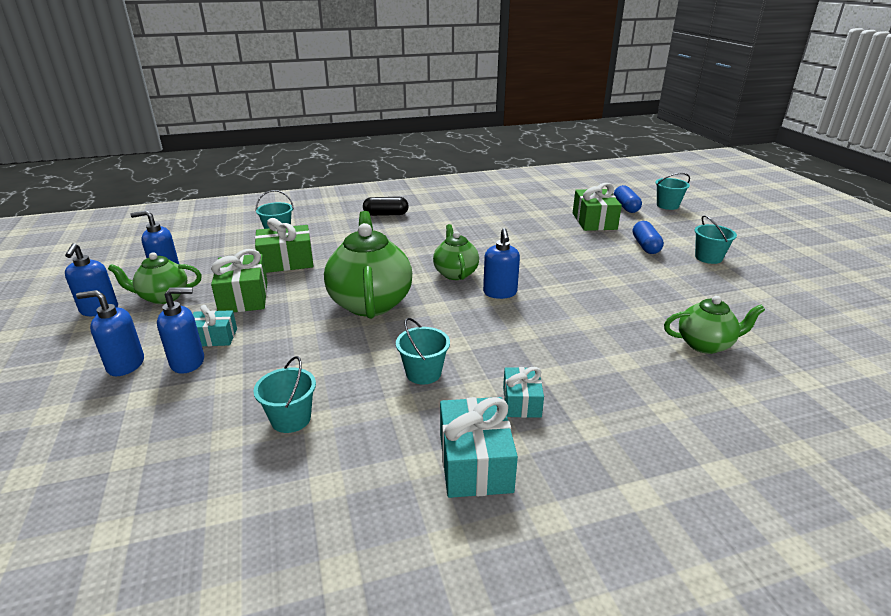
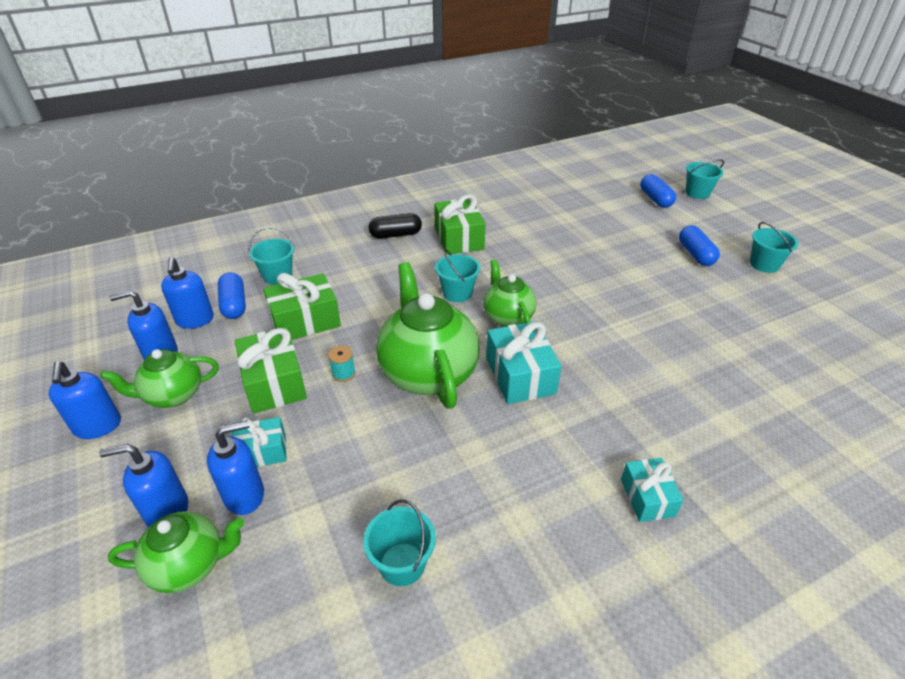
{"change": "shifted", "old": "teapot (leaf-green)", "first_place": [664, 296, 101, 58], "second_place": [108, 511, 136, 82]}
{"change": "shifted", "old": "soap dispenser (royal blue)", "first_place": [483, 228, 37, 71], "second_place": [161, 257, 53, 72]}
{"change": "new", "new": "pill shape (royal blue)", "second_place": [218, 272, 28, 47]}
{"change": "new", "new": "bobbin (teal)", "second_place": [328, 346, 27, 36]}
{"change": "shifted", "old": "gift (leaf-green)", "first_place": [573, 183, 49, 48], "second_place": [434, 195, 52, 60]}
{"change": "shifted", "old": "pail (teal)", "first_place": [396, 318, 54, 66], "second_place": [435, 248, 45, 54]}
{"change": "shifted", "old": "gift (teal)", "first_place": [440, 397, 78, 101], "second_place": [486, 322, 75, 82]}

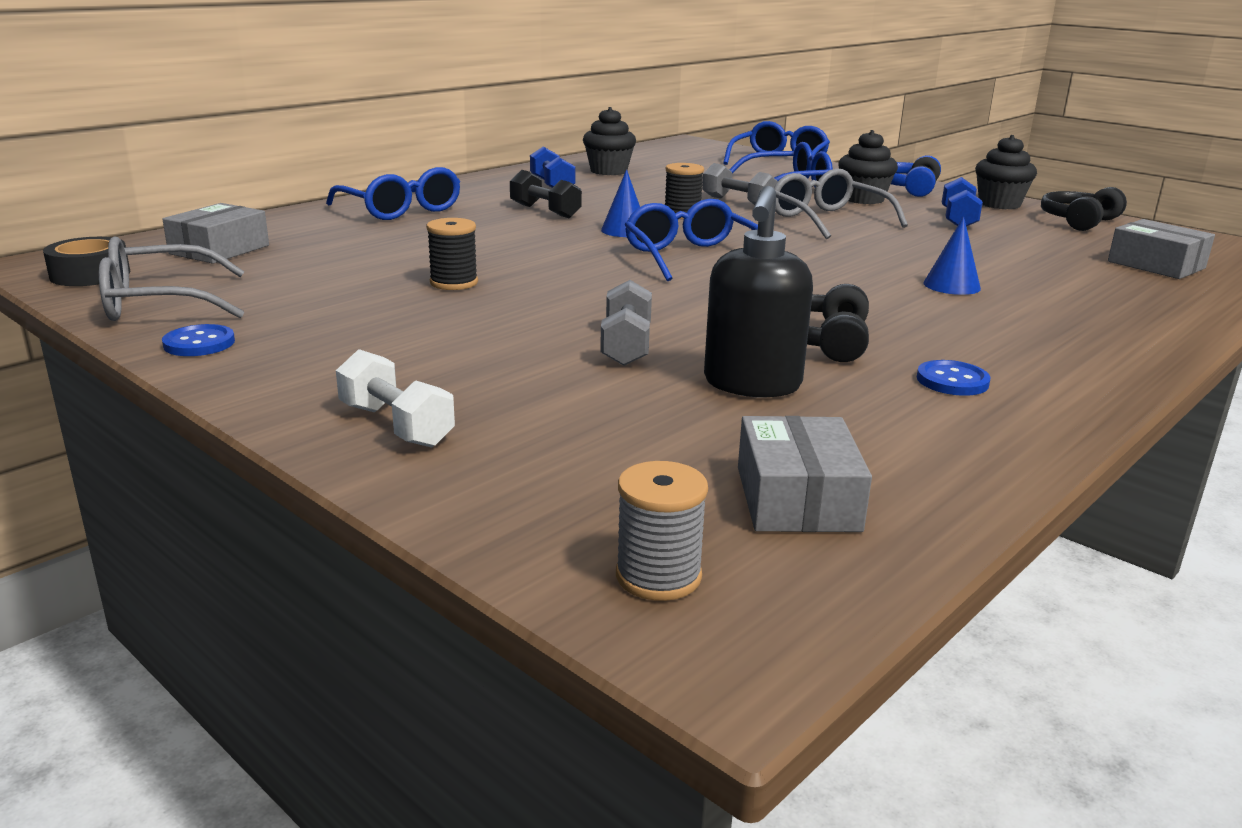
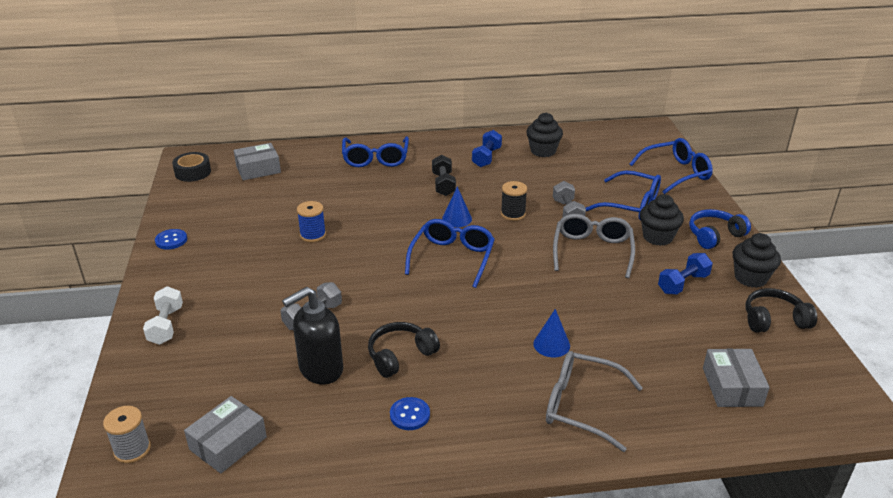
{"change": "repainted", "old": "bobbin (black)", "new": "bobbin (royal blue)", "first_place": [426, 218, 52, 72], "second_place": [297, 201, 29, 41]}
{"change": "shifted", "old": "glasses (grey)", "first_place": [99, 236, 146, 85], "second_place": [546, 351, 97, 101]}

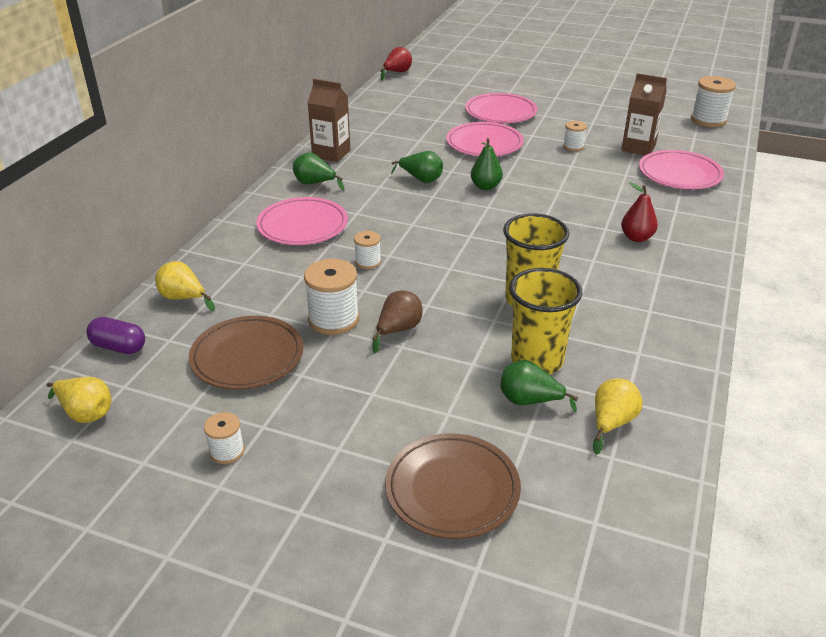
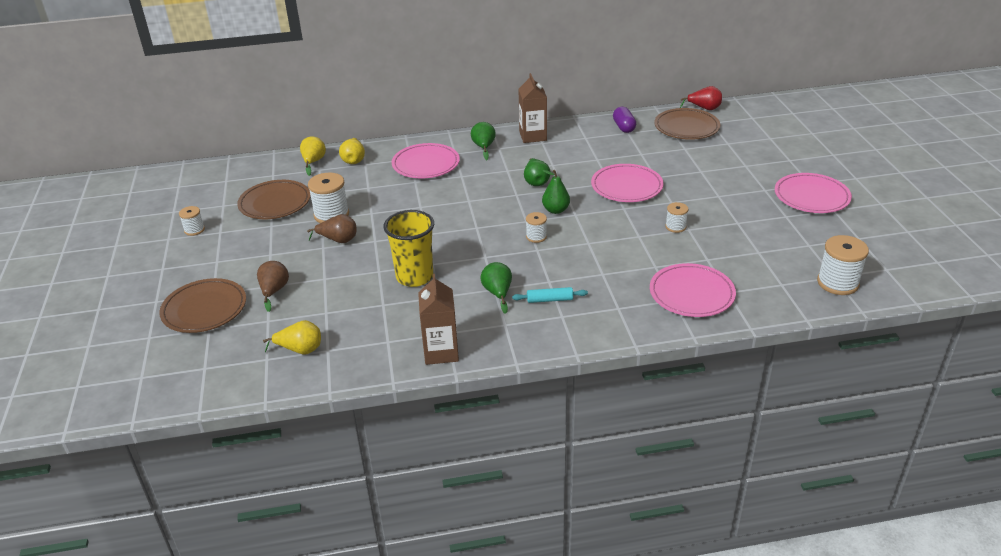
{"change": "new", "new": "pear (dark brown)", "second_place": [257, 261, 32, 51]}
{"change": "shifted", "old": "pear (yellow)", "first_place": [47, 377, 64, 46], "second_place": [339, 138, 26, 26]}
{"change": "shifted", "old": "milk carton (dark brown)", "first_place": [621, 73, 46, 82], "second_place": [418, 274, 41, 91]}
{"change": "shifted", "old": "pear (leaf-green)", "first_place": [500, 360, 78, 52], "second_place": [480, 262, 32, 52]}
{"change": "swapped", "old": "pear (red)", "new": "pastry roller (teal)", "first_place": [621, 182, 37, 60], "second_place": [512, 287, 76, 16]}
{"change": "shifted", "old": "bobbin (snow-white)", "first_place": [354, 231, 27, 38], "second_place": [526, 212, 21, 31]}
{"change": "shifted", "old": "pill shape (purple)", "first_place": [86, 317, 59, 37], "second_place": [613, 107, 23, 26]}
{"change": "new", "new": "flat dish (dark brown)", "second_place": [654, 108, 66, 32]}
{"change": "shifted", "old": "flat dish (rose-pink)", "first_place": [465, 93, 72, 30], "second_place": [775, 173, 77, 40]}
{"change": "gone", "old": "cup (yellow)", "first_place": [509, 268, 73, 106]}

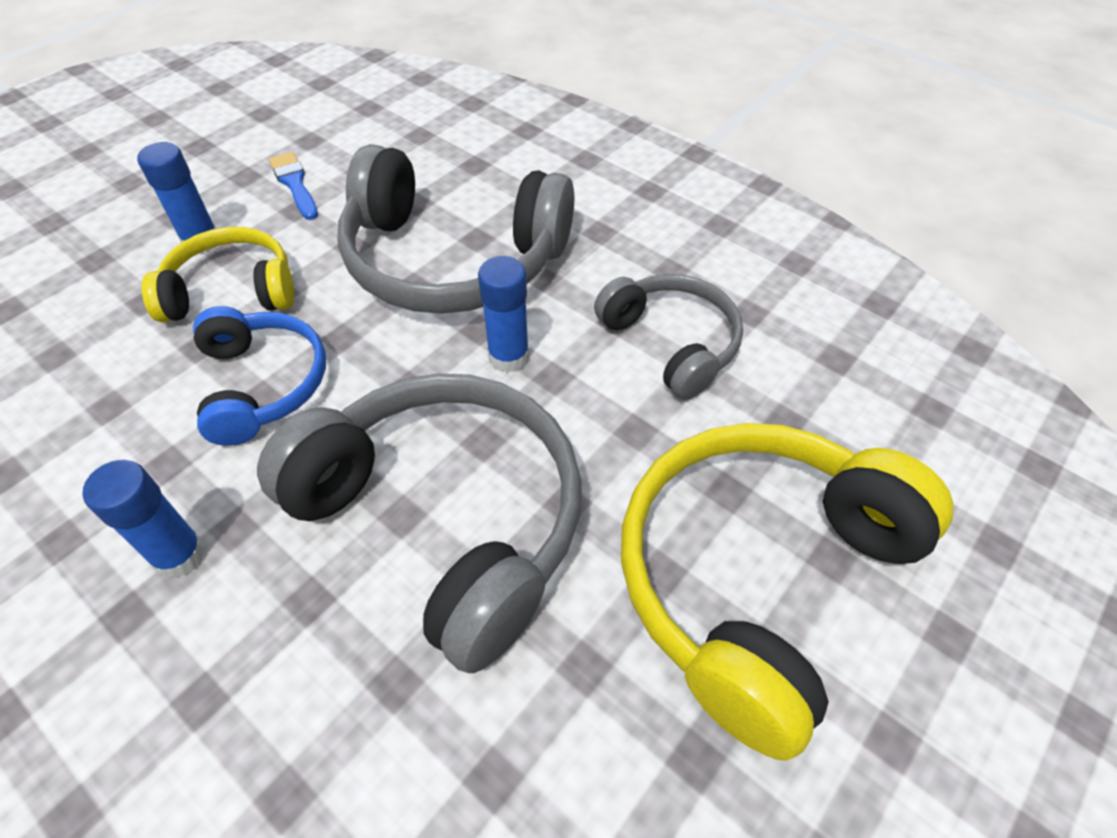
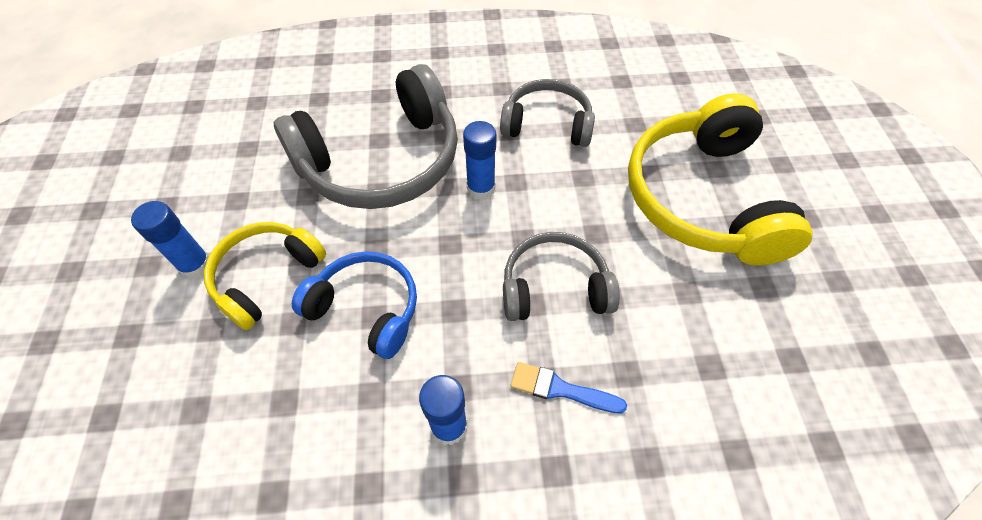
{"change": "scaled", "old": "headset (grey)", "first_place": [257, 373, 325, 300], "second_place": [503, 232, 117, 89], "factor": 0.57}
{"change": "shifted", "old": "paintbrush (royal blue)", "first_place": [269, 152, 49, 68], "second_place": [511, 362, 116, 52]}

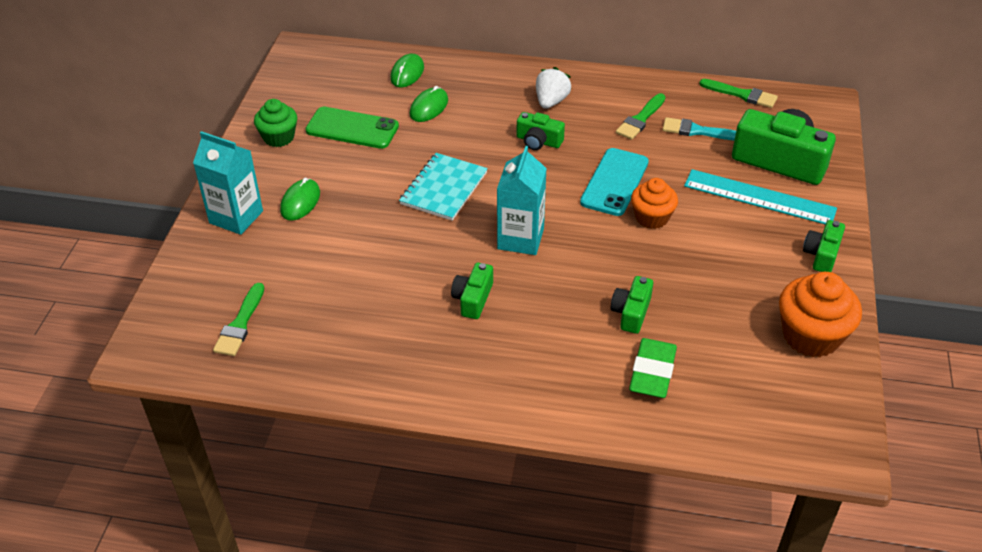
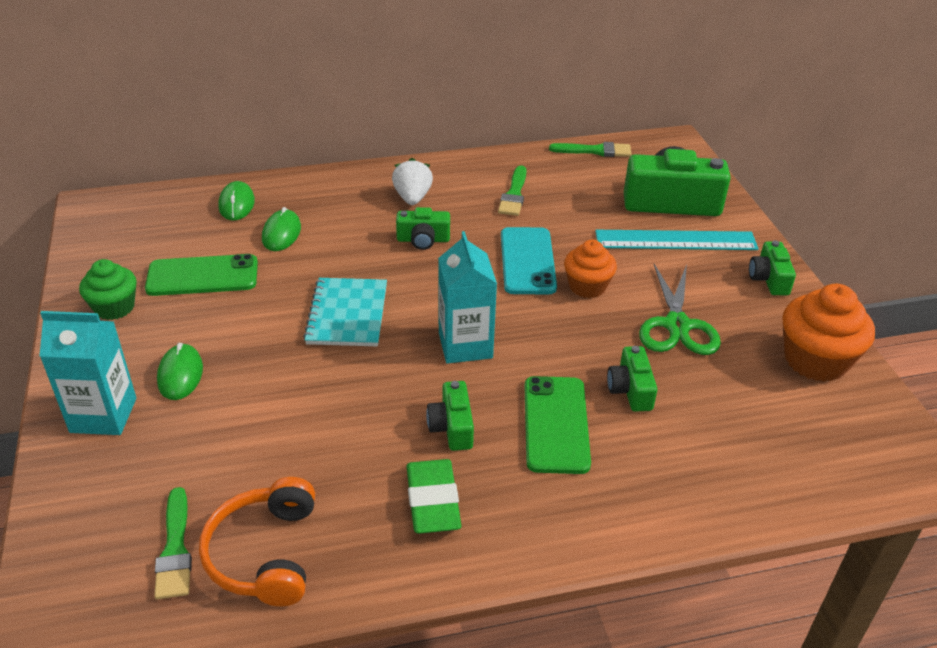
{"change": "new", "new": "headset (orange)", "second_place": [199, 477, 116, 129]}
{"change": "shifted", "old": "gum eraser (leaf-green)", "first_place": [629, 338, 48, 60], "second_place": [406, 459, 56, 75]}
{"change": "new", "new": "phone (leaf-green)", "second_place": [524, 376, 67, 98]}
{"change": "new", "new": "shears (leaf-green)", "second_place": [639, 264, 82, 91]}
{"change": "gone", "old": "paintbrush (teal)", "first_place": [662, 117, 74, 24]}

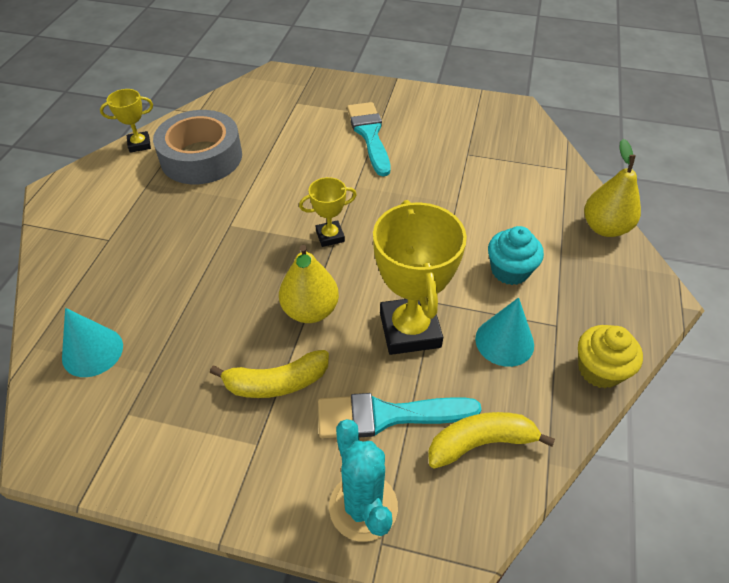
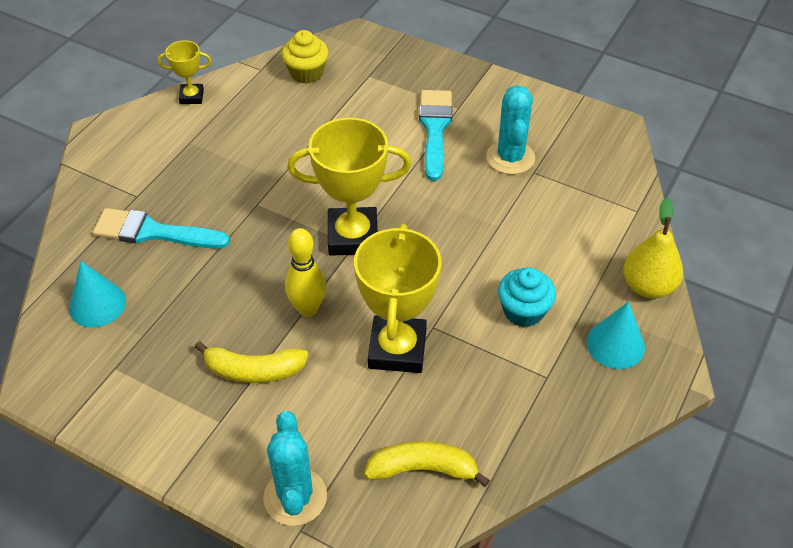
{"change": "shifted", "old": "paintbrush (teal)", "first_place": [318, 393, 164, 45], "second_place": [93, 208, 137, 41]}
{"change": "shifted", "old": "fairy cake (yellow)", "first_place": [578, 325, 65, 63], "second_place": [282, 30, 47, 54]}
{"change": "swapped", "old": "pear (yellow)", "new": "tenpin (yellow)", "first_place": [279, 245, 60, 78], "second_place": [285, 228, 41, 89]}
{"change": "scaled", "old": "award cup (yellow)", "first_place": [299, 177, 58, 70], "second_place": [287, 118, 125, 138], "factor": 1.95}
{"change": "new", "new": "saguaro cactus (teal)", "second_place": [486, 85, 49, 90]}
{"change": "shifted", "old": "cone (teal)", "first_place": [475, 297, 59, 70], "second_place": [587, 302, 58, 67]}
{"change": "gone", "old": "roll of tape (grey)", "first_place": [153, 110, 89, 74]}

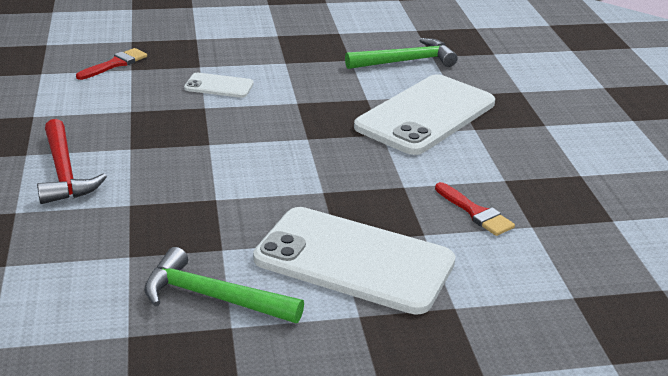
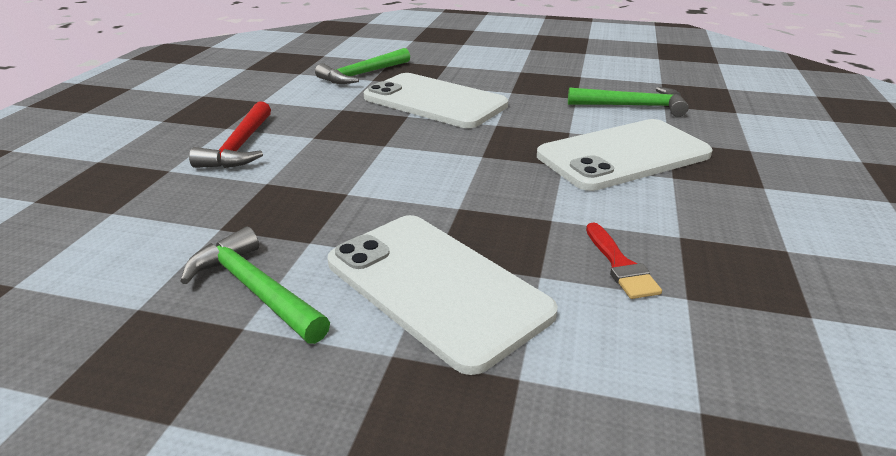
{"change": "swapped", "old": "paintbrush (red)", "new": "carpenter's hammer (leaf-green)", "first_place": [76, 48, 71, 32], "second_place": [315, 48, 95, 36]}
{"change": "scaled", "old": "phone (snow-white)", "first_place": [184, 73, 70, 25], "second_place": [364, 73, 144, 55], "factor": 2.2}

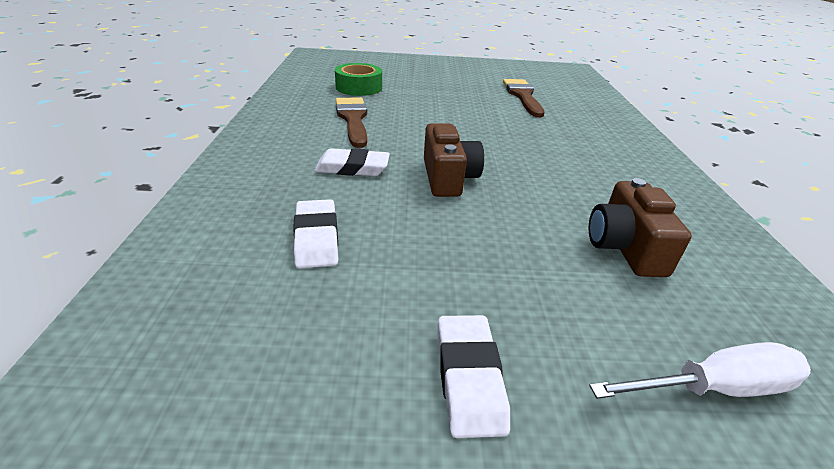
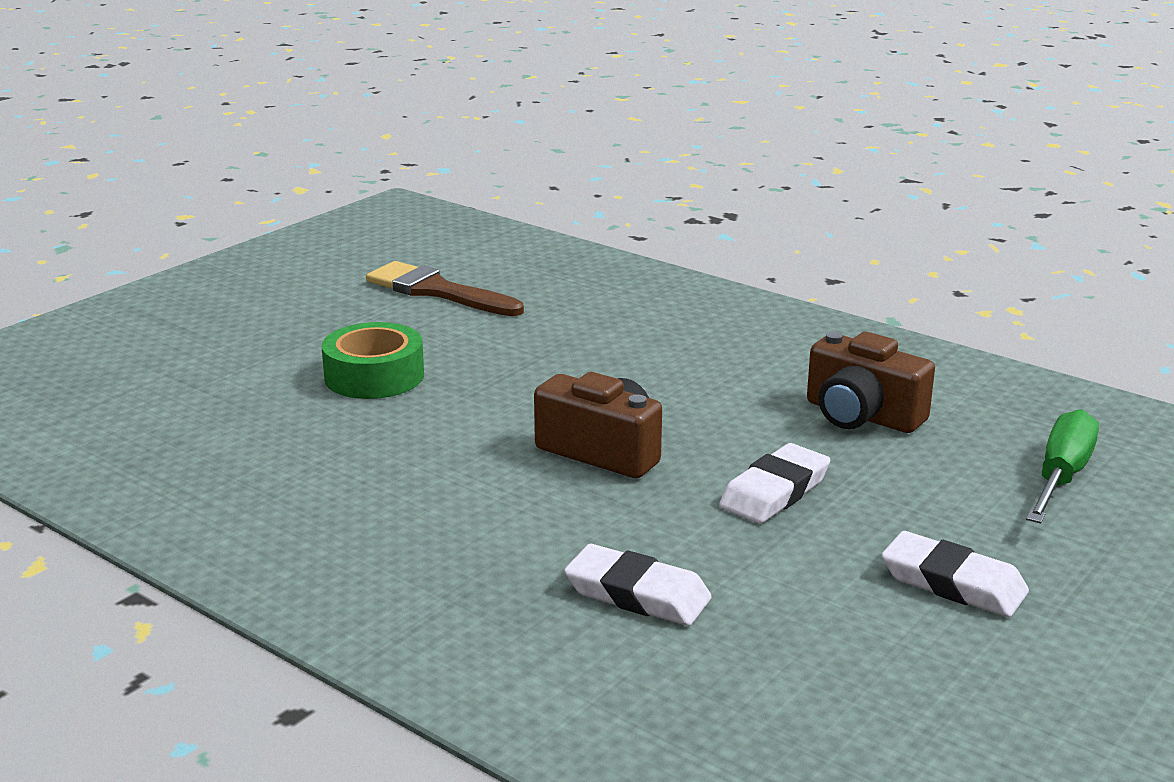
{"change": "shifted", "old": "roll of tape (leaf-green)", "first_place": [335, 63, 47, 33], "second_place": [322, 322, 102, 77]}
{"change": "shifted", "old": "gum eraser (snow-white)", "first_place": [314, 148, 76, 28], "second_place": [719, 443, 111, 81]}
{"change": "repainted", "old": "screwdriver (snow-white)", "new": "screwdriver (leaf-green)", "first_place": [589, 342, 222, 57], "second_place": [1026, 409, 73, 114]}
{"change": "gone", "old": "paintbrush (dark brown)", "first_place": [336, 97, 31, 51]}

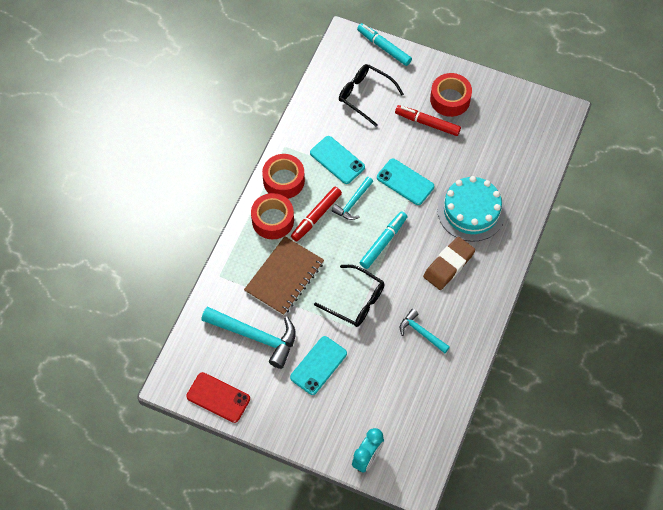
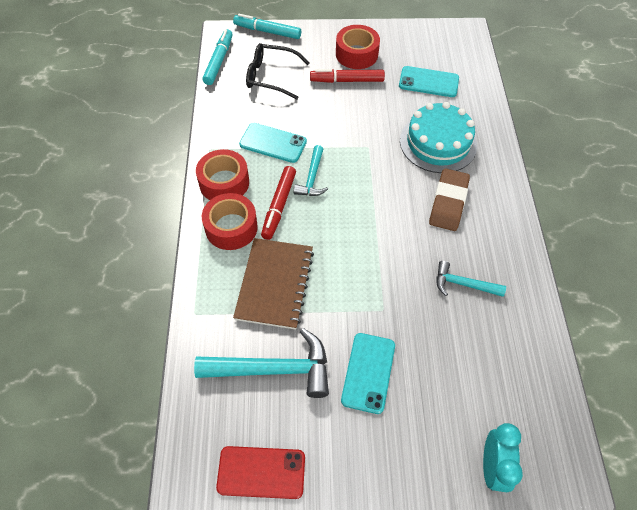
{"change": "shifted", "old": "marker pen (teal)", "first_place": [360, 211, 47, 58], "second_place": [202, 29, 31, 56]}
{"change": "shifted", "old": "phone (teal)", "first_place": [377, 159, 57, 46], "second_place": [399, 66, 60, 31]}
{"change": "gone", "old": "glasses (black)", "first_place": [314, 265, 70, 62]}

